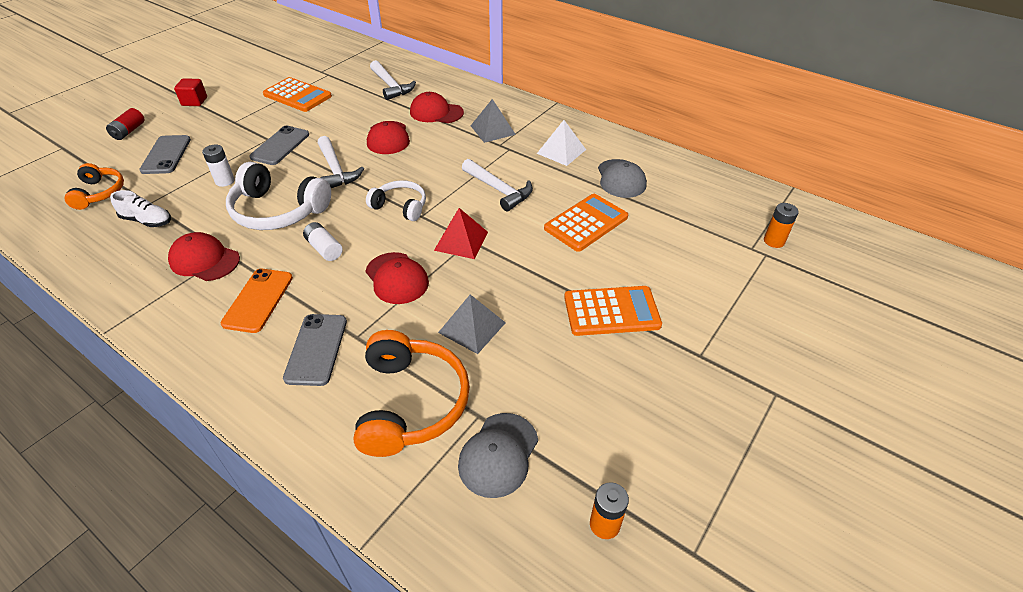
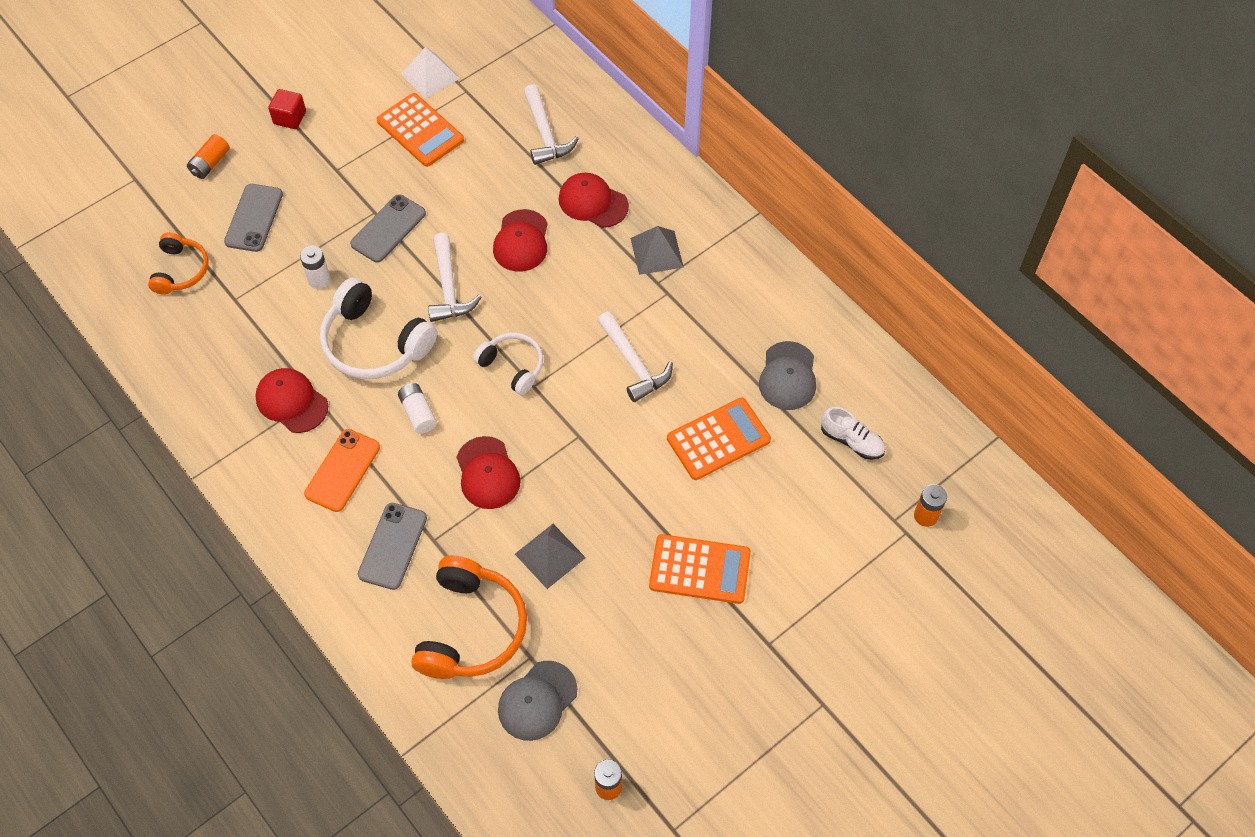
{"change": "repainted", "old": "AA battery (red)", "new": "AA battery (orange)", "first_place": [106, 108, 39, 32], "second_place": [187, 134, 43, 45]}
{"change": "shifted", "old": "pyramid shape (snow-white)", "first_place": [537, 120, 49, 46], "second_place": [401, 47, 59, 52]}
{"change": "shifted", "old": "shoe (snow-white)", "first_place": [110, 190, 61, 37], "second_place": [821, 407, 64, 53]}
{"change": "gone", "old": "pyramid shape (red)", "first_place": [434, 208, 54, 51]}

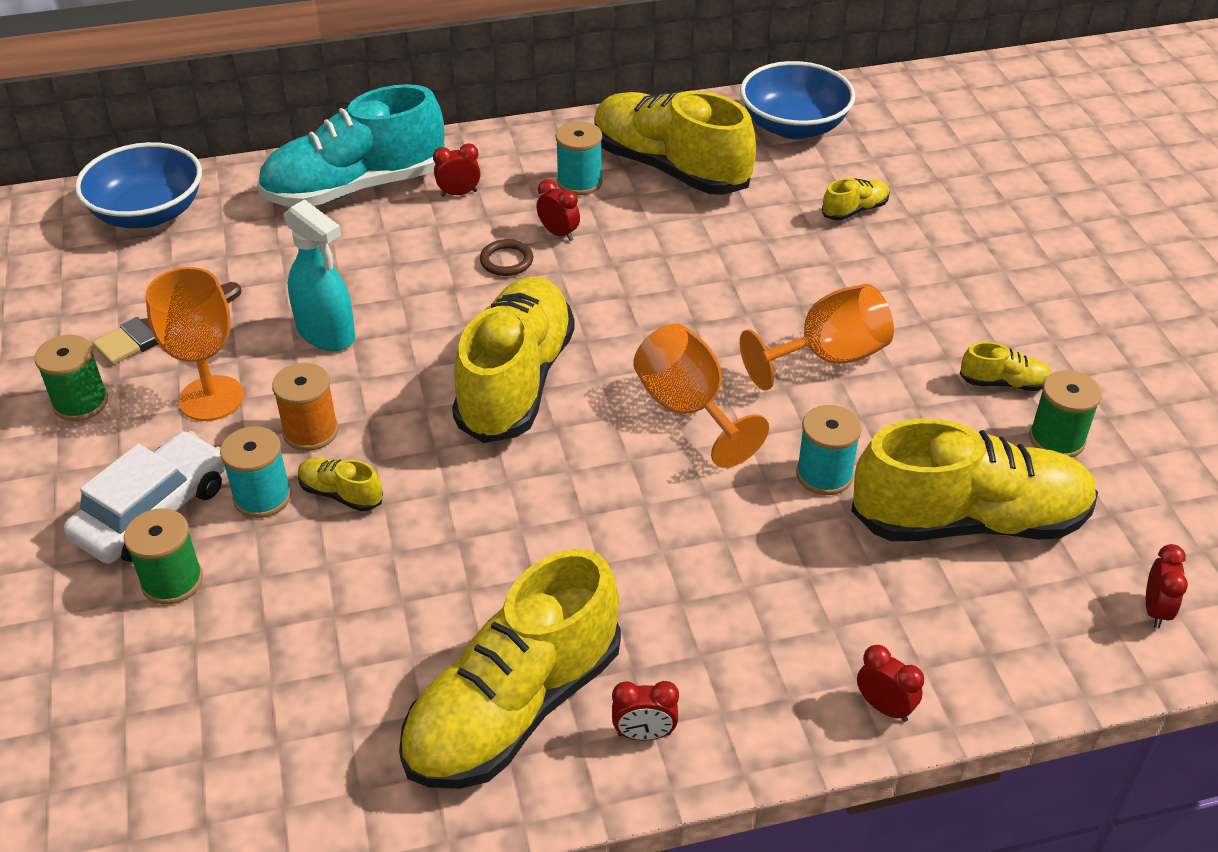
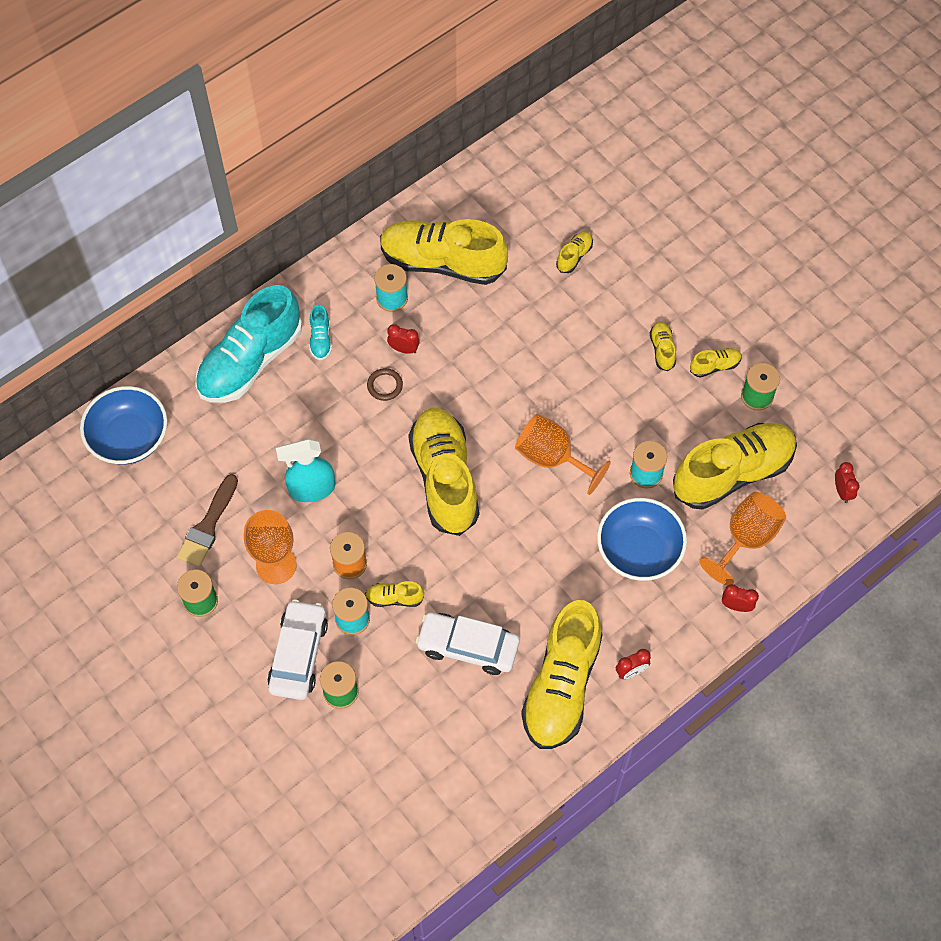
{"change": "rotated", "old": "spray bottle (teal)", "first_place": [284, 199, 71, 152], "second_place": [276, 439, 59, 63], "degrees": 150}
{"change": "swapped", "old": "clock (red)", "new": "shoe (teal)", "first_place": [433, 143, 47, 54], "second_place": [309, 305, 23, 55]}
{"change": "new", "new": "automobile (snow-white)", "second_place": [415, 612, 104, 63]}
{"change": "shifted", "old": "bowl (royal blue)", "first_place": [740, 61, 115, 78], "second_place": [597, 498, 90, 83]}
{"change": "new", "new": "shoe (yellow)", "second_place": [650, 322, 26, 49]}
{"change": "shifted", "old": "goblet (orange)", "first_place": [740, 284, 154, 107], "second_place": [699, 492, 87, 94]}

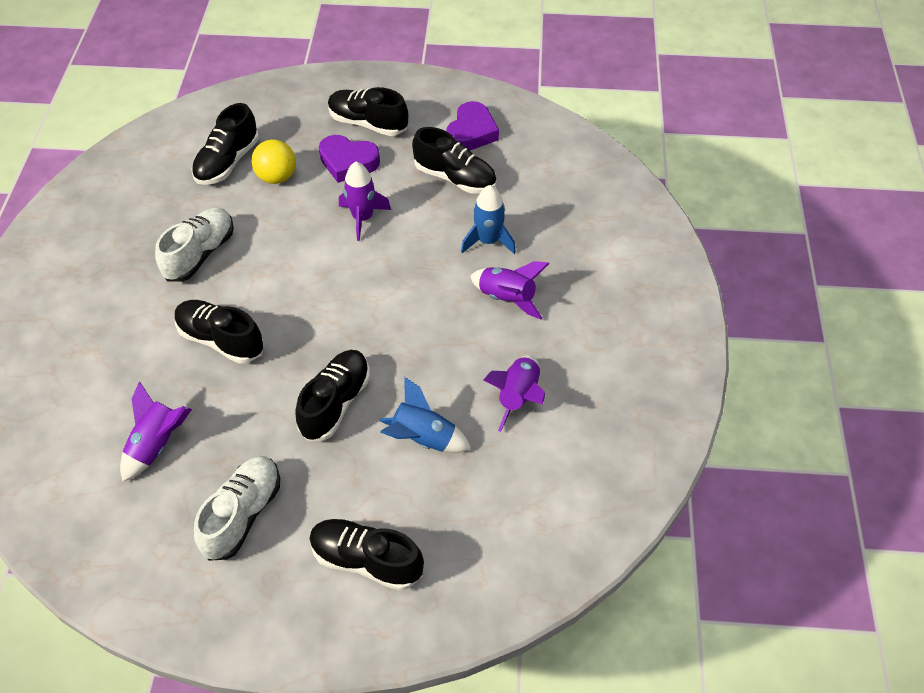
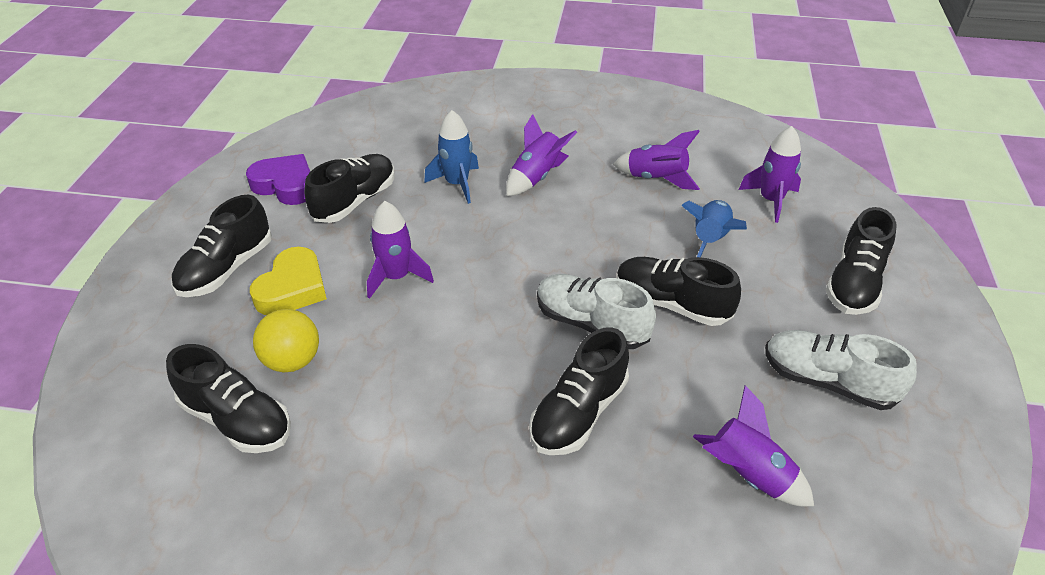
{"change": "repainted", "old": "heart (purple)", "new": "heart (yellow)", "first_place": [319, 135, 61, 48], "second_place": [250, 247, 77, 68]}
{"change": "shifted", "old": "shoe (snow-white)", "first_place": [155, 208, 79, 74], "second_place": [537, 274, 119, 75]}
{"change": "new", "new": "toy rocket (purple)", "second_place": [739, 126, 62, 97]}

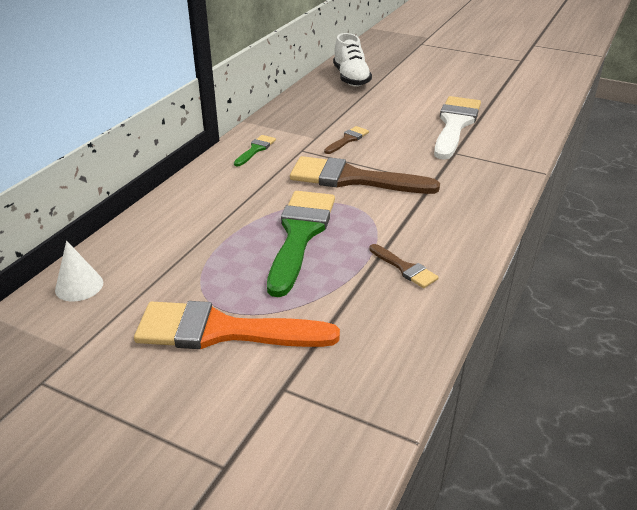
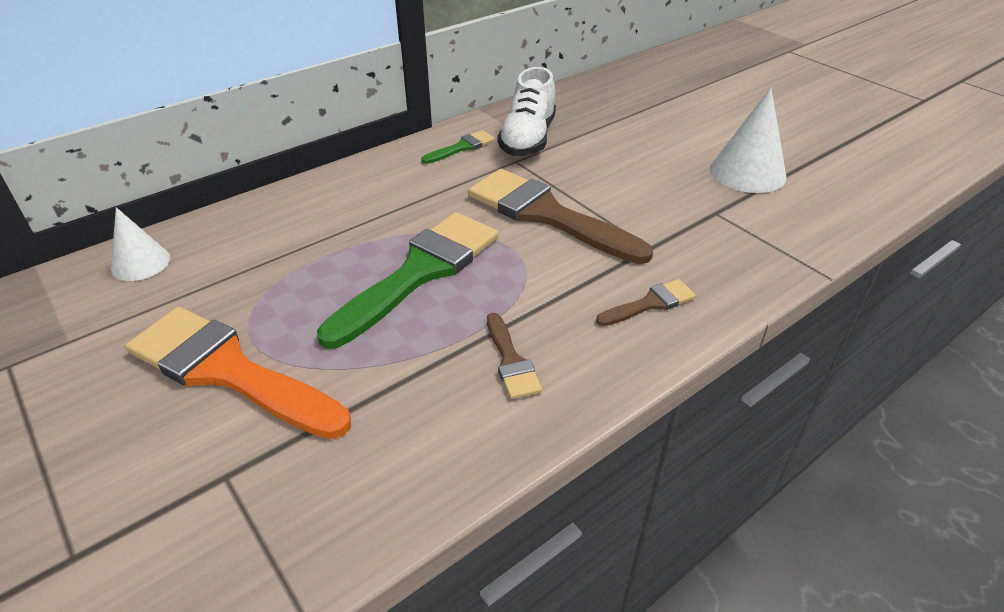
{"change": "shifted", "old": "shoe (snow-white)", "first_place": [333, 33, 39, 53], "second_place": [498, 67, 58, 89]}
{"change": "shifted", "old": "paintbrush (dark brown)", "first_place": [324, 126, 45, 28], "second_place": [596, 279, 100, 47]}
{"change": "swapped", "old": "paintbrush (snow-white)", "new": "cone (snow-white)", "first_place": [434, 96, 47, 64], "second_place": [710, 87, 76, 106]}

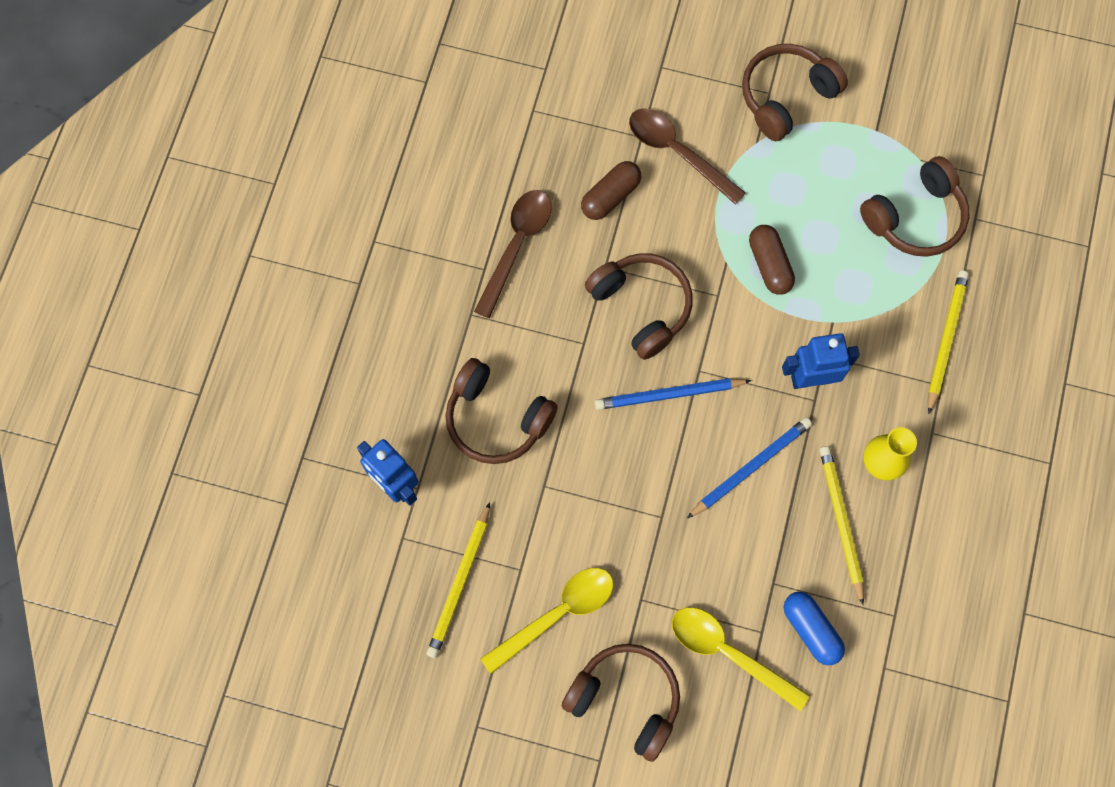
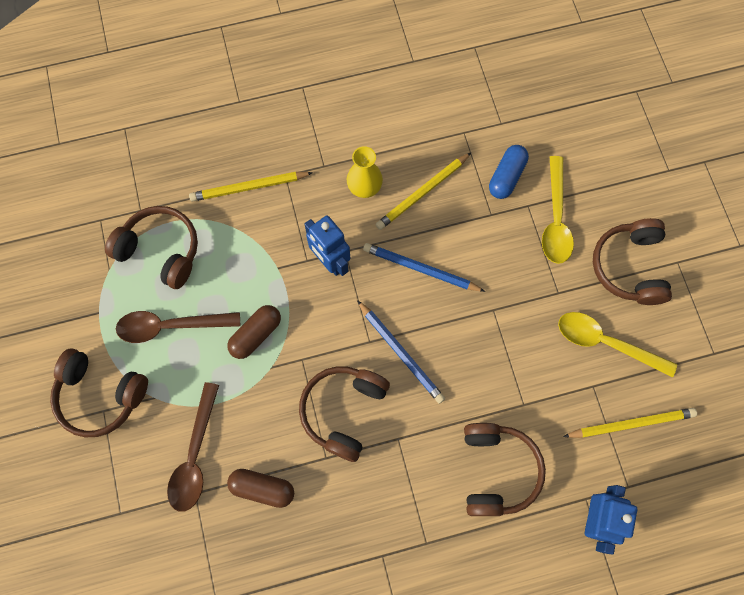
{"change": "shifted", "old": "spoon (dark brown)", "first_place": [474, 190, 78, 128], "second_place": [116, 311, 124, 32]}

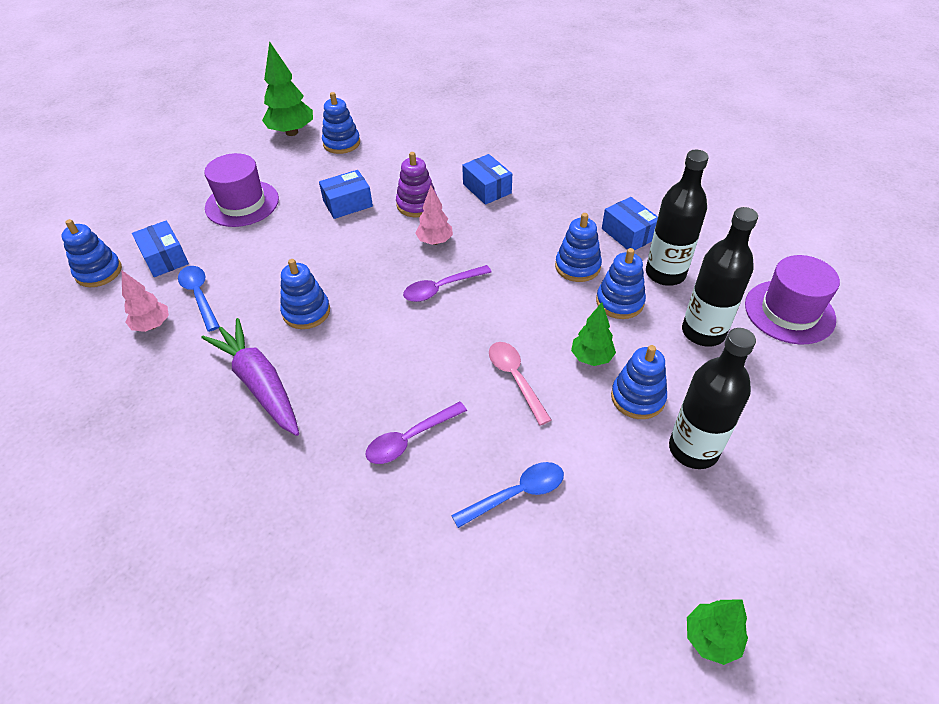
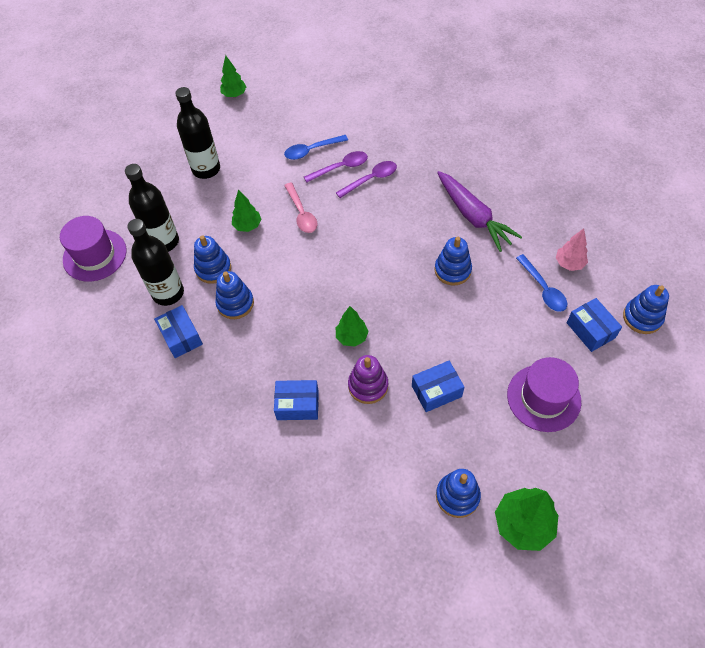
{"change": "rotated", "old": "box (royal blue)", "first_place": [462, 154, 50, 51], "second_place": [274, 380, 45, 40], "degrees": -60}
{"change": "shifted", "old": "spoon (purple)", "first_place": [403, 265, 89, 37], "second_place": [304, 151, 64, 31]}
{"change": "repainted", "old": "toy tree (rose-pink)", "new": "toy tree (leaf-green)", "first_place": [415, 186, 38, 59], "second_place": [336, 306, 33, 41]}
{"change": "gone", "old": "ring stacker (royal blue)", "first_place": [611, 345, 56, 74]}

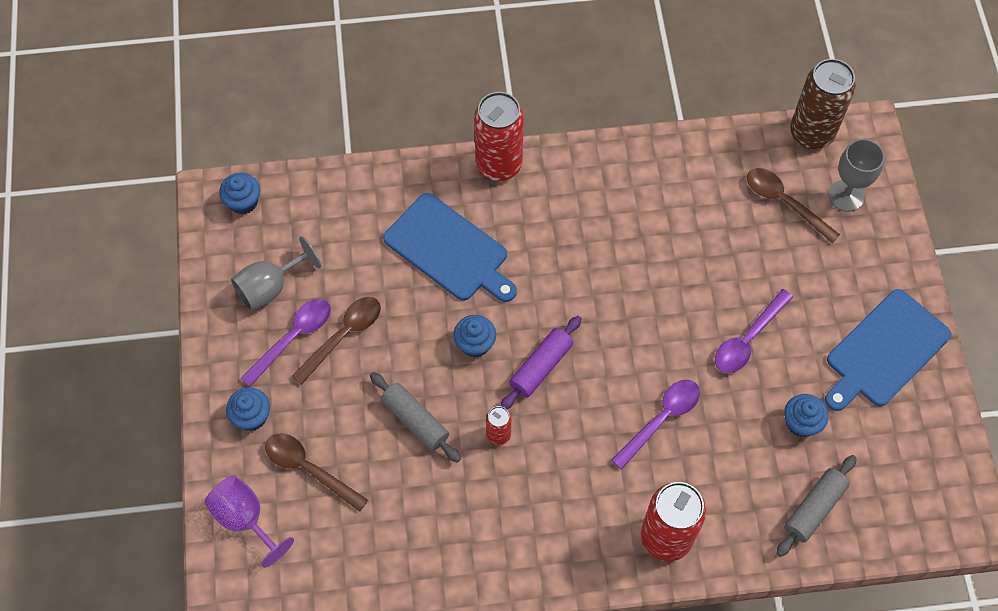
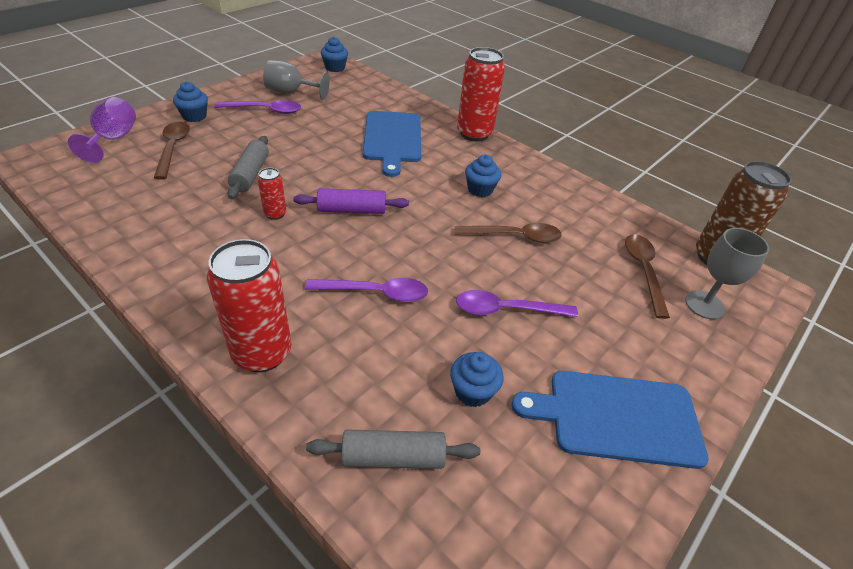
{"change": "shifted", "old": "spoon (dark brown)", "first_place": [292, 297, 89, 88], "second_place": [455, 223, 107, 20]}
{"change": "shifted", "old": "fairy cake (royal blue)", "first_place": [453, 315, 43, 42], "second_place": [465, 155, 36, 42]}

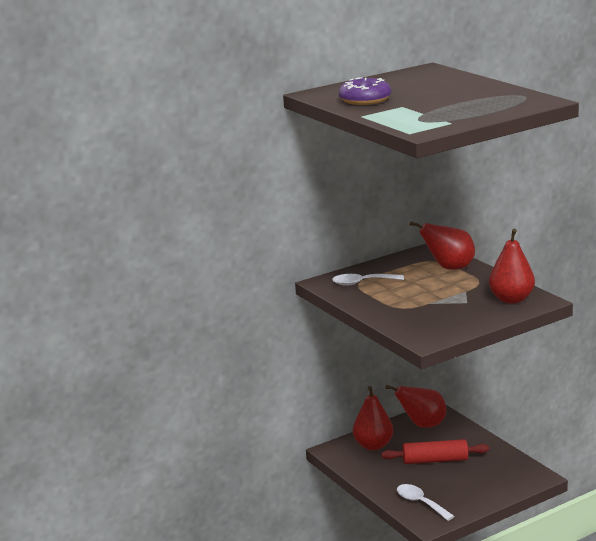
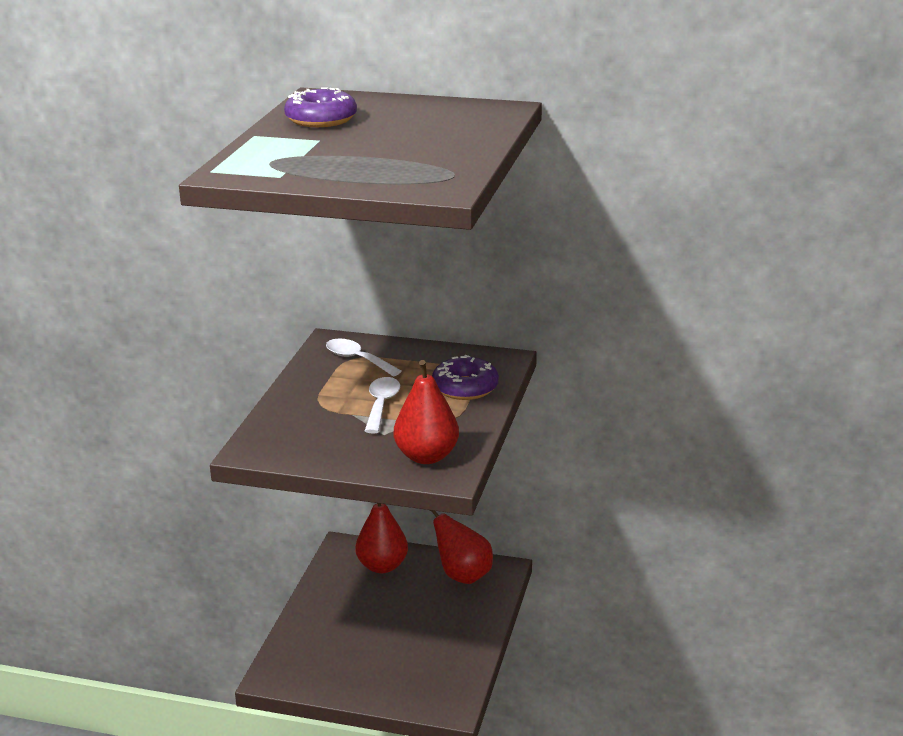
{"change": "shifted", "old": "spoon (snow-white)", "first_place": [397, 484, 57, 37], "second_place": [365, 377, 35, 56]}
{"change": "swapped", "old": "pear (red)", "new": "doughnut (purple)", "first_place": [410, 221, 65, 49], "second_place": [432, 355, 67, 45]}
{"change": "gone", "old": "pastry roller (red)", "first_place": [381, 439, 108, 25]}

